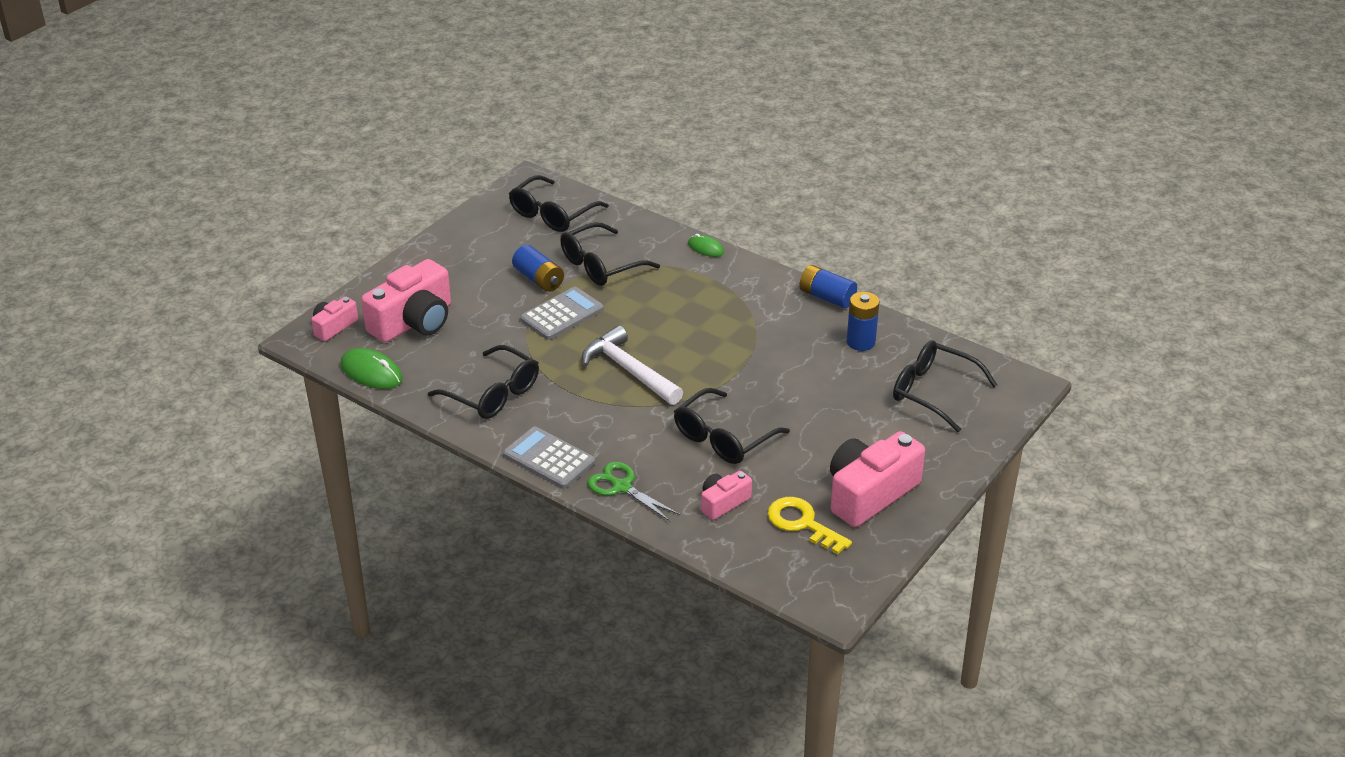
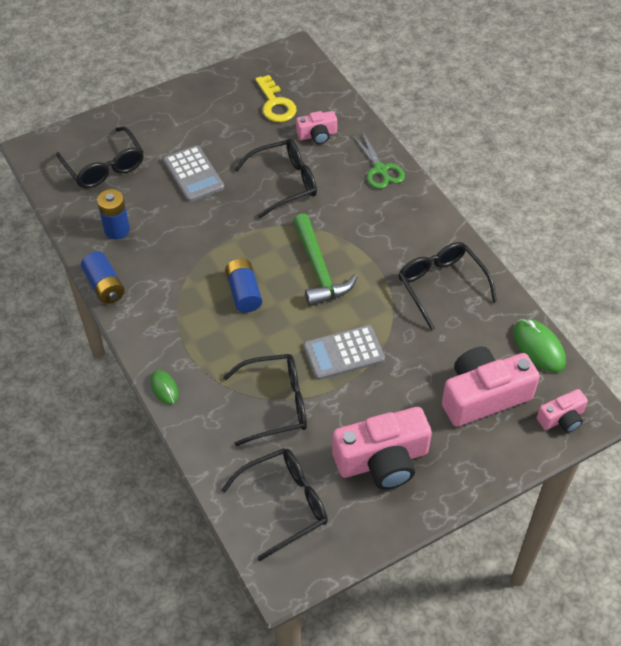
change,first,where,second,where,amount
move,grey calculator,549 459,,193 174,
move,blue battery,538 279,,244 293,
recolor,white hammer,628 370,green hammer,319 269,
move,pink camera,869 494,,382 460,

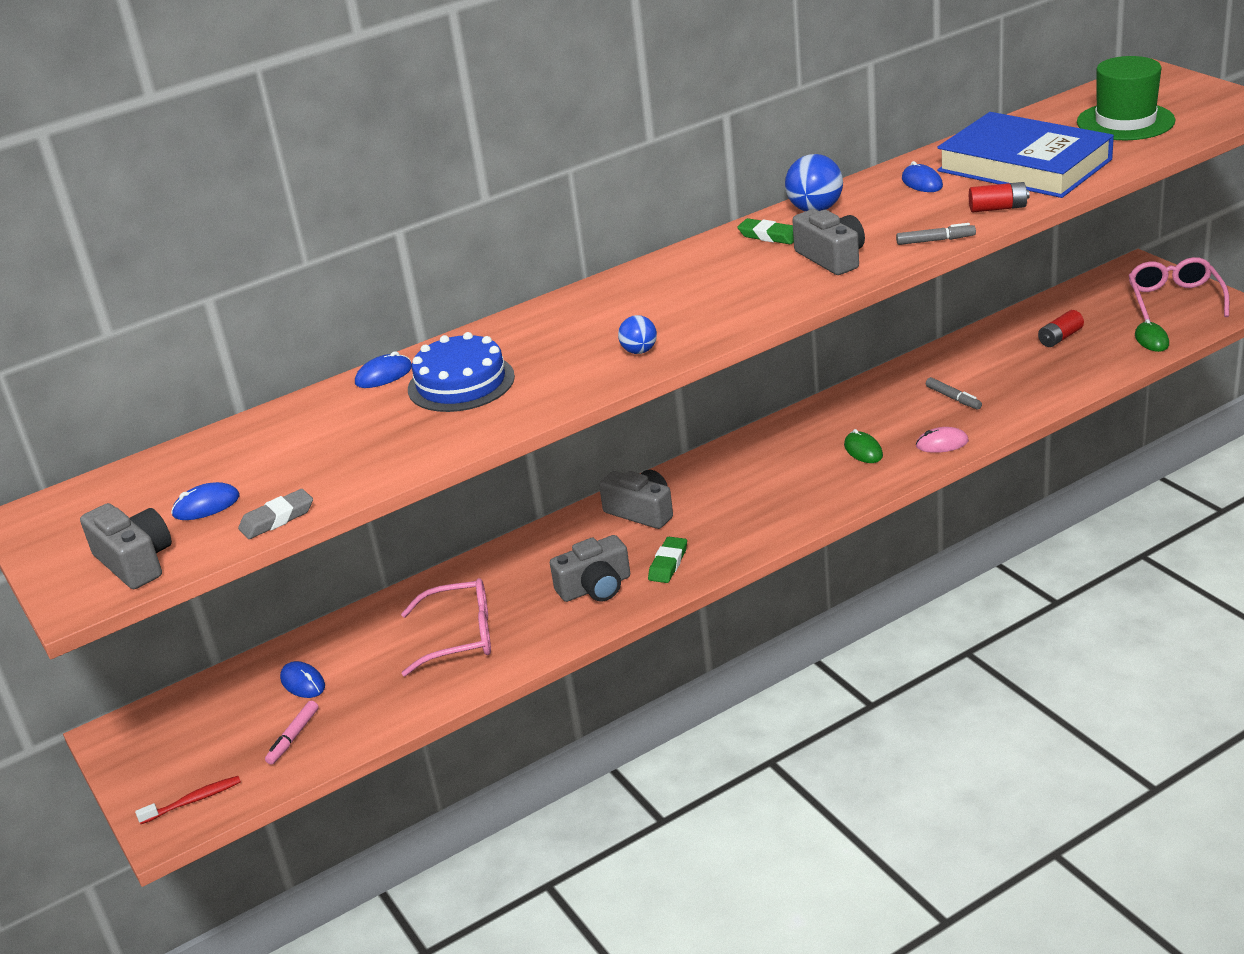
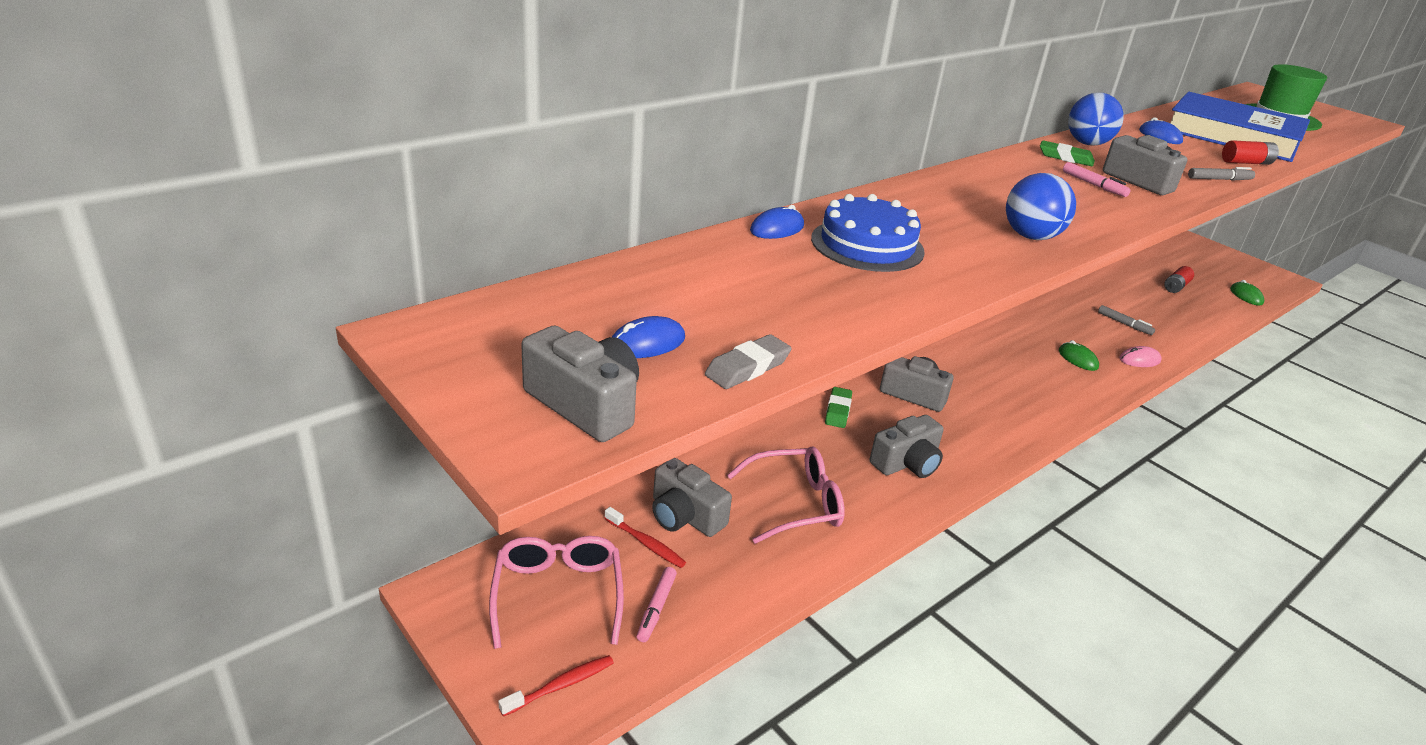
change,first,where,second,where,amount
replace,blue mouse,303 682,red toothbrush,646 543,
resize,blue ball,639 351,,1031 237,x1.69
move,green eraser,668 563,,838 411,
move,pink glasses,1175 300,,558 595,
insert,,,grey camera,685 516,
insert,,,pink marker,1093 185,

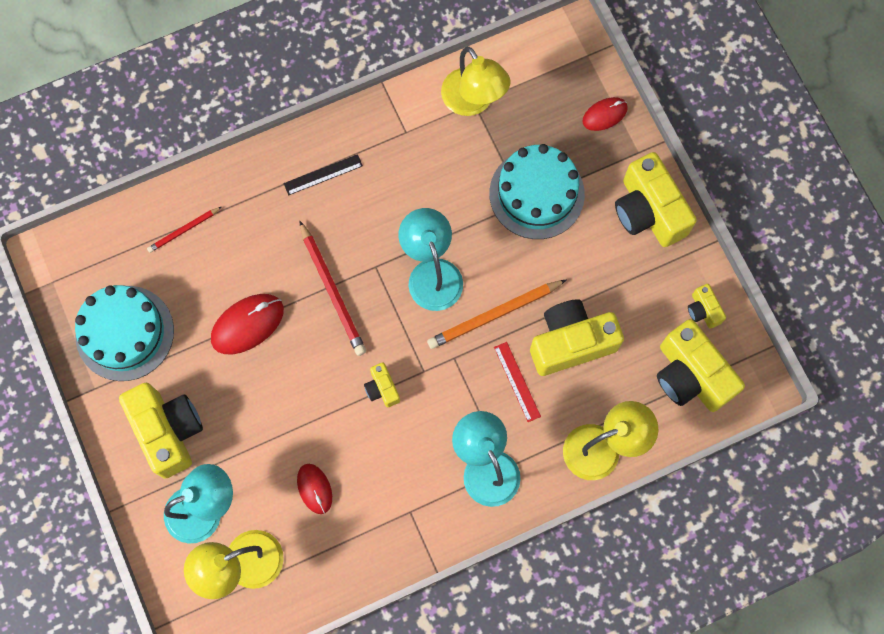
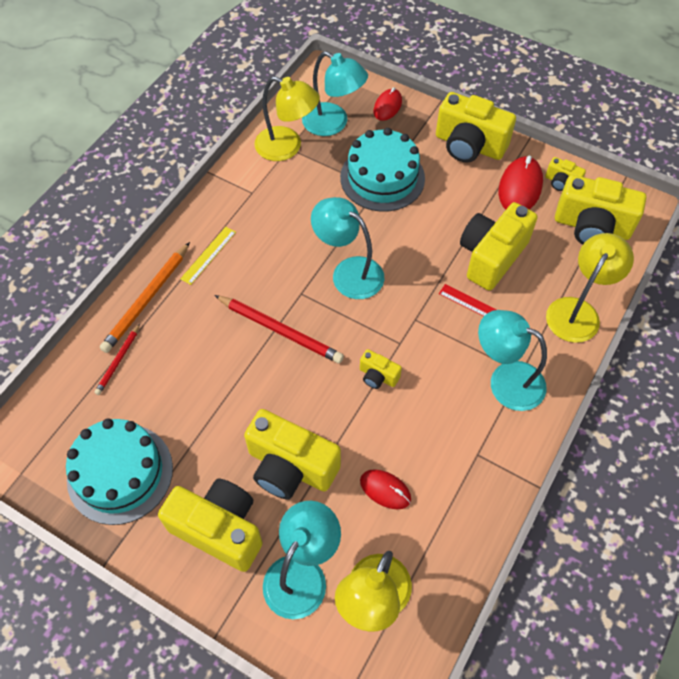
change,first,where,second,where,amount
move,red mouse,247 324,,520 188,
recolor,black ruler,323 174,yellow ruler,208 255,
move,orange pencil,494 315,,147 299,
insert,,,yellow camera,290 467,
insert,,,turquoise lamp,333 124,

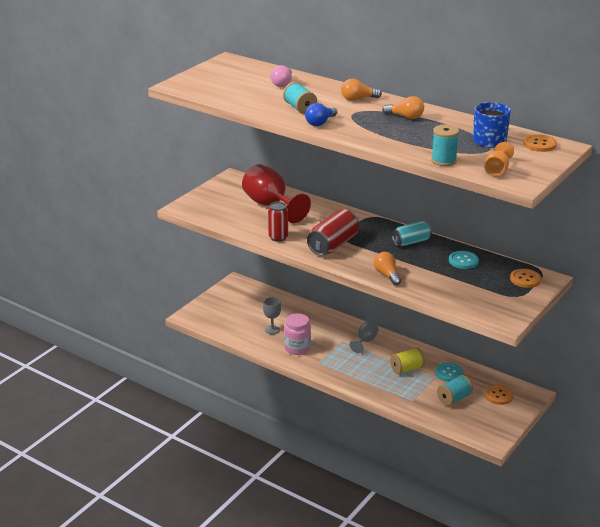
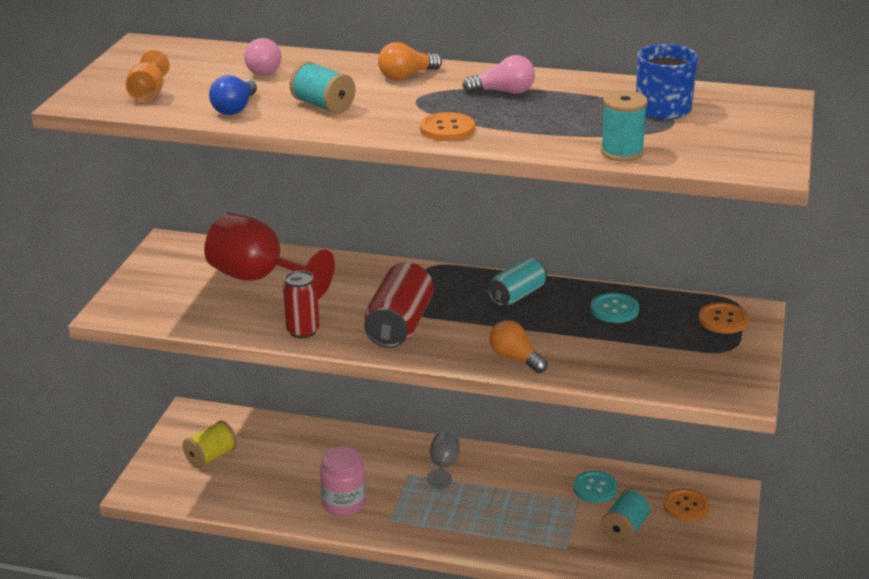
change,first,where,second,where,amount
delete,grey goblet,272 330,,,
move,blue light bulb,320 122,,235 108,
recolor,orange light bulb,405 117,pink light bulb,503 92,
move,yellow spool,407 369,,211 457,
move,orange goblet,497 170,,148 93,
move,orange button,539 144,,447 129,

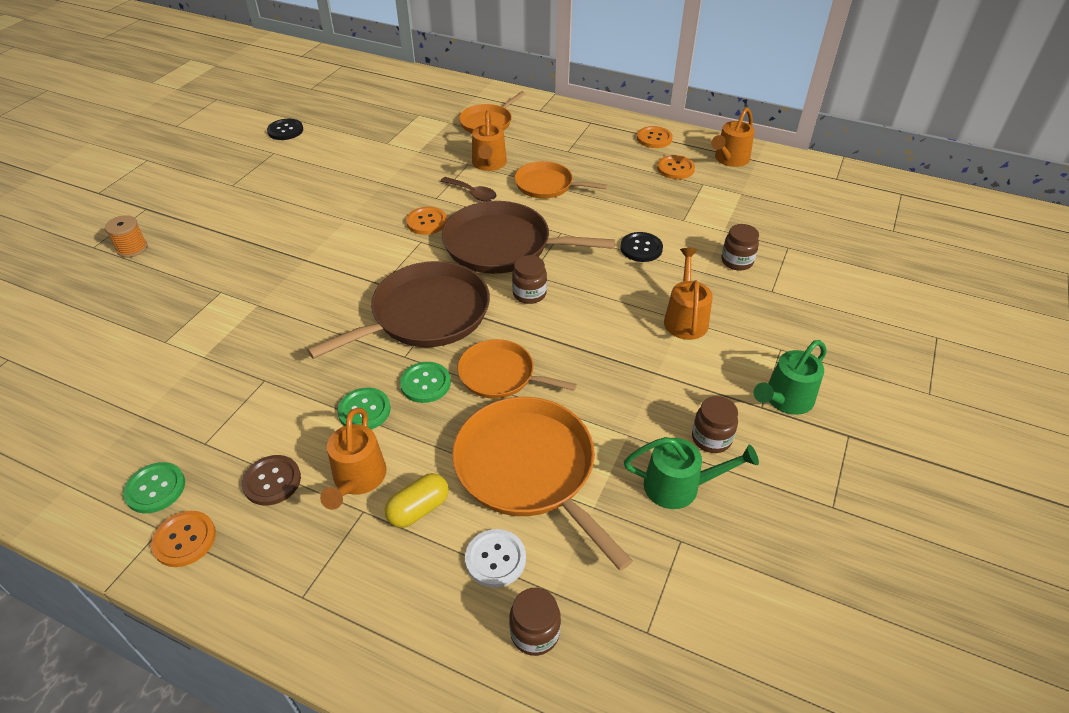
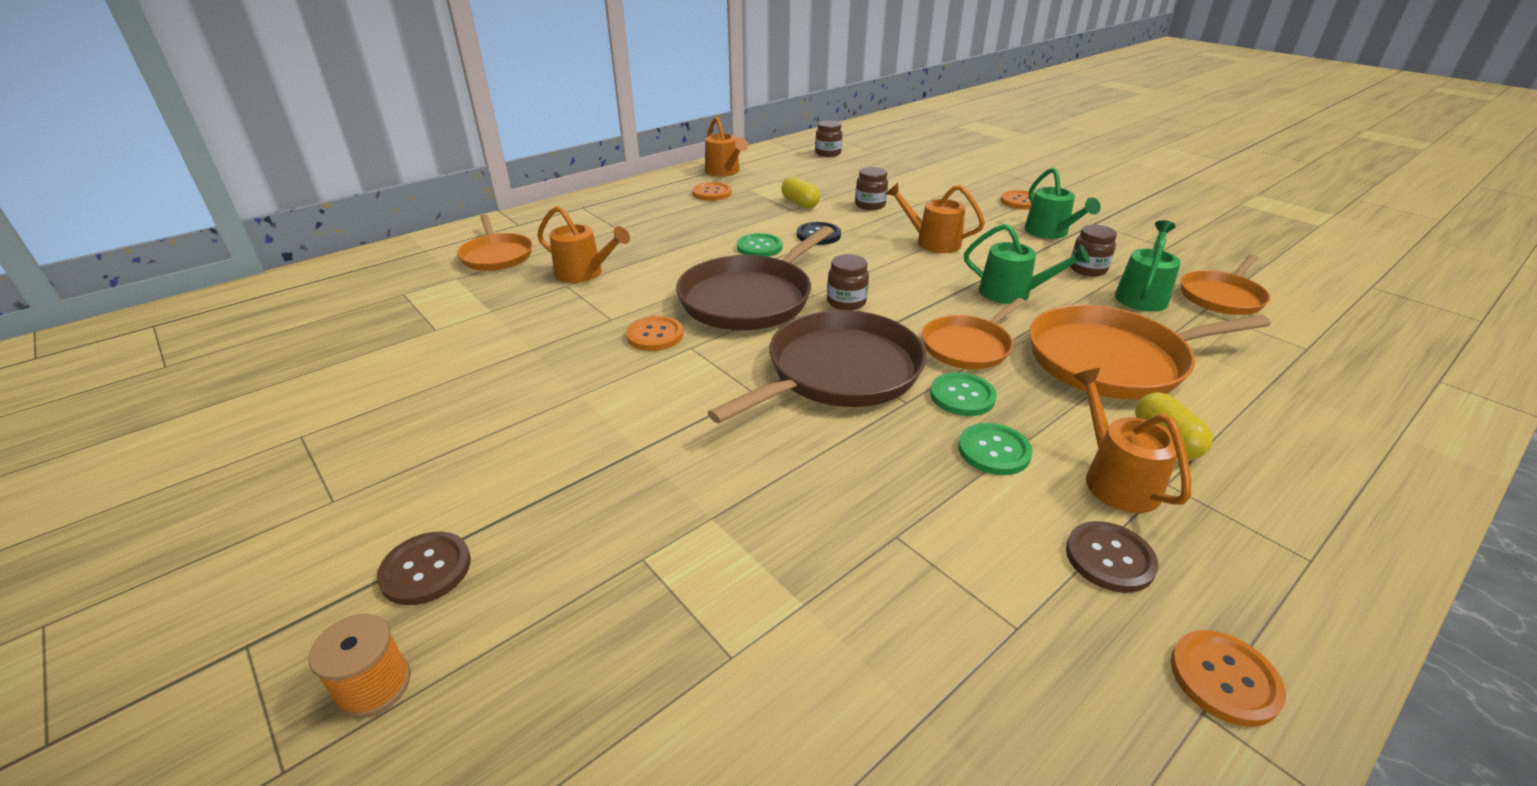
change,first,where,second,where,amount
move,green button,155 489,,759 247,
delete,black button,285 131,,,
rotate,brown pan,425 315,,838 372,60 degrees clockwise
rotate,orange watering can,357 480,,1115 478,135 degrees counterclockwise
delete,brown spoon,472 193,,,
delete,white button,495 559,,,
move,brown jar,535 633,,828 153,
move,orange pan,547 185,,1222 296,
move,orange button,654 138,,1021 201,
insert,,,brown button,426 569,
insert,,,yellow capsule,800 203,
insert,,,green watering can,1012 293,

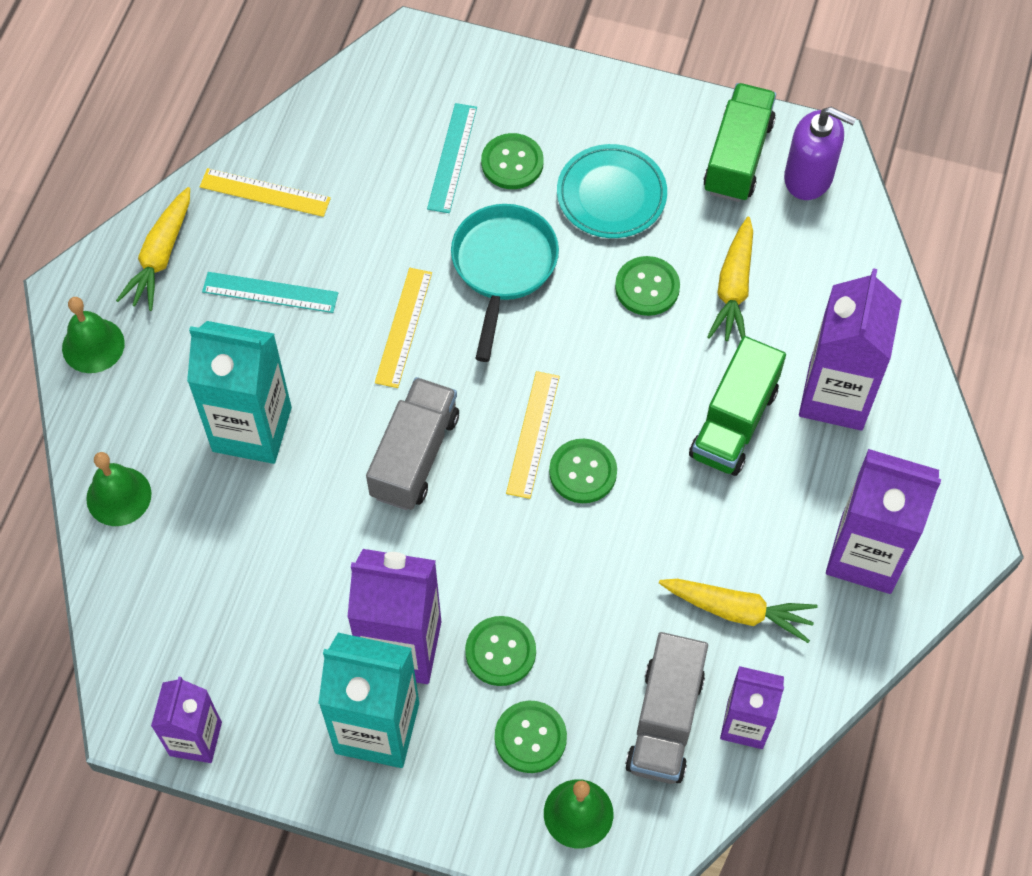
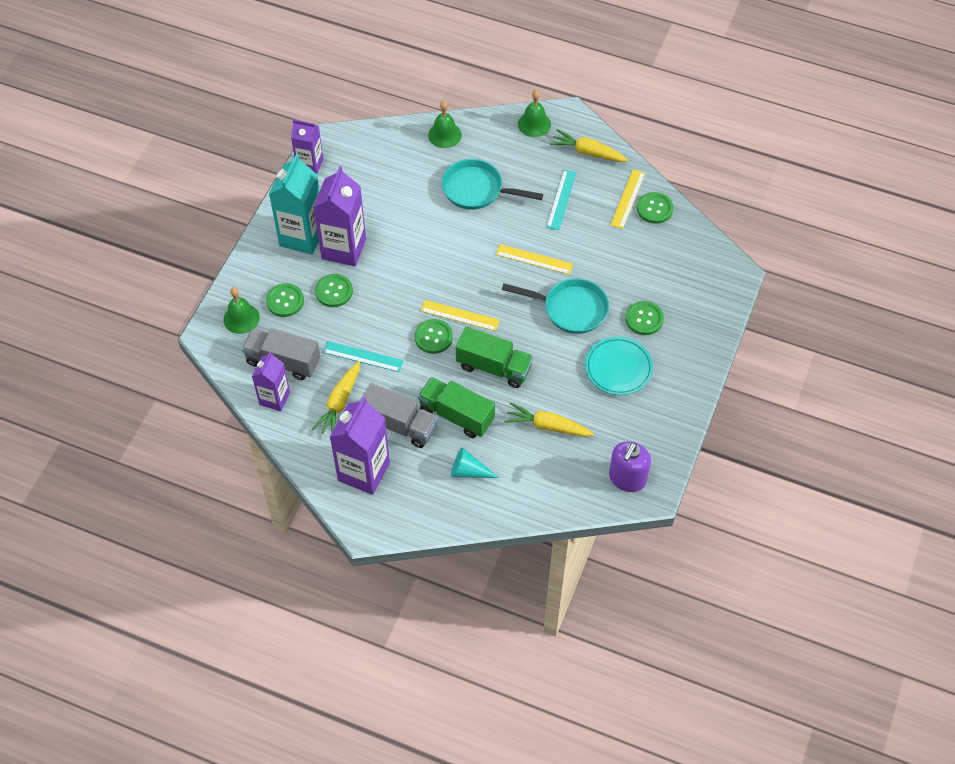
change,first,where,second,where,amount
replace,turquoise carton,252 429,turquoise pan,477 190,
move,grey truck,414 456,,399 425,
move,turquoise ruler,452 157,,363 356,
move,green button,647 287,,654 209,
move,green truck,737 157,,494 367,
replace,purple carton,836 396,turquoise cone,468 471,

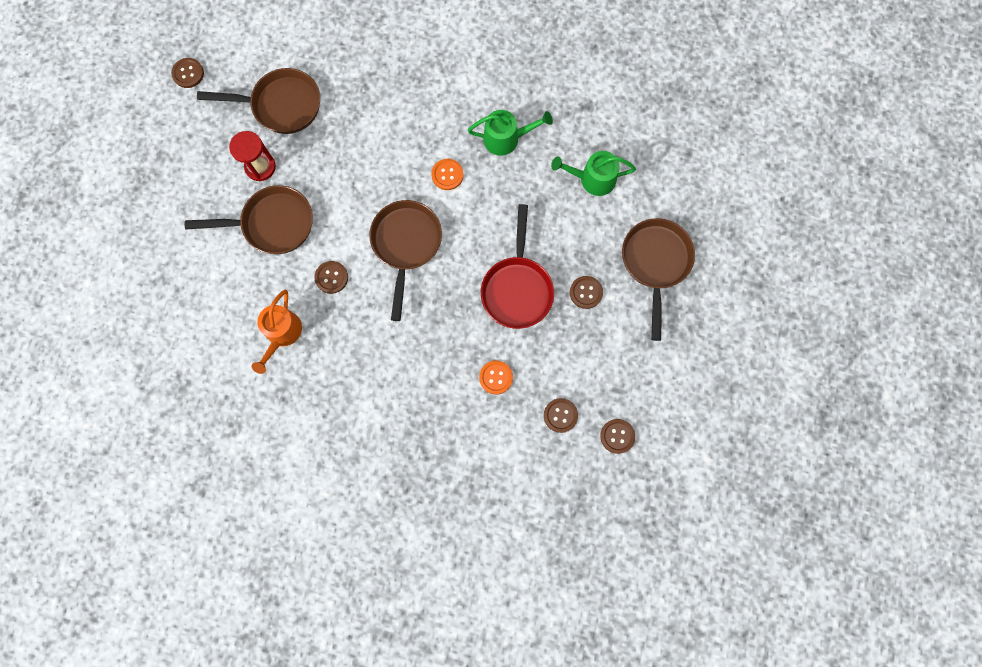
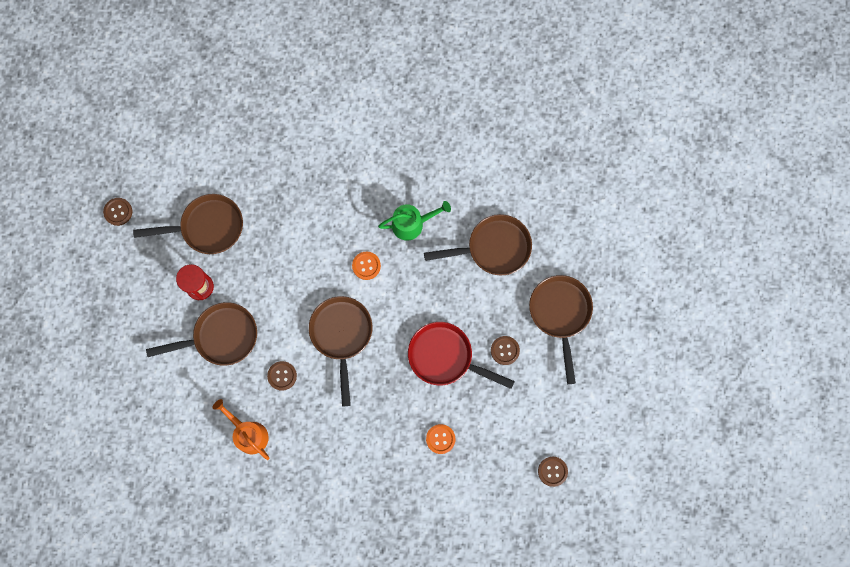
change,first,where,second,where,amount
rotate,orange watering can,282 334,,248 433,135 degrees clockwise
rotate,red pan,517 288,,445 357,120 degrees clockwise
delete,brown button,560 415,,,
replace,green watering can,592 179,brown pan,493 248,

